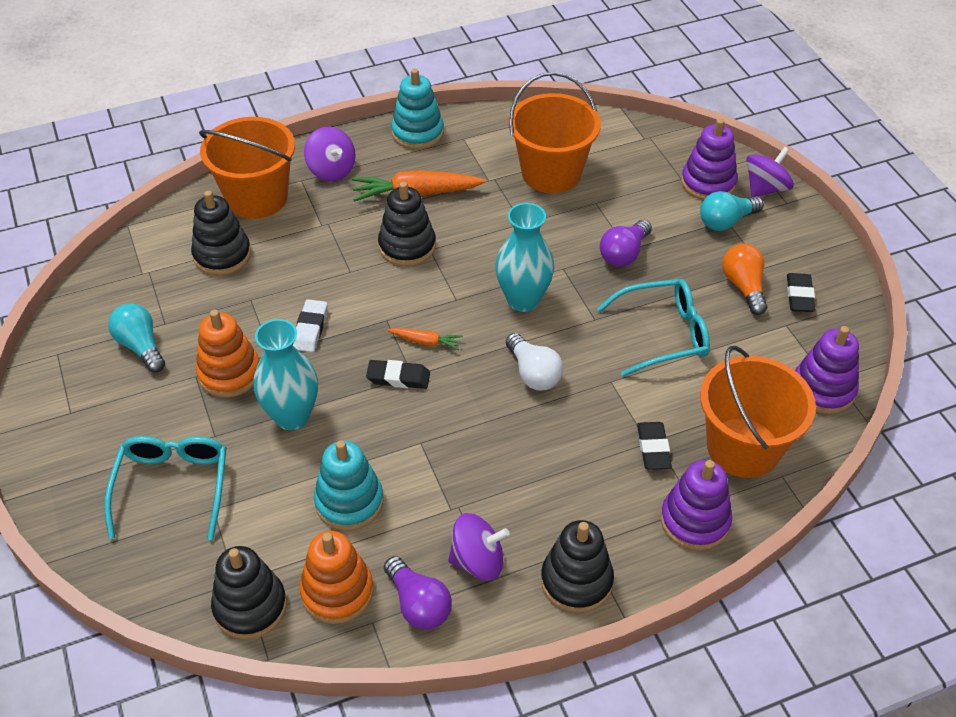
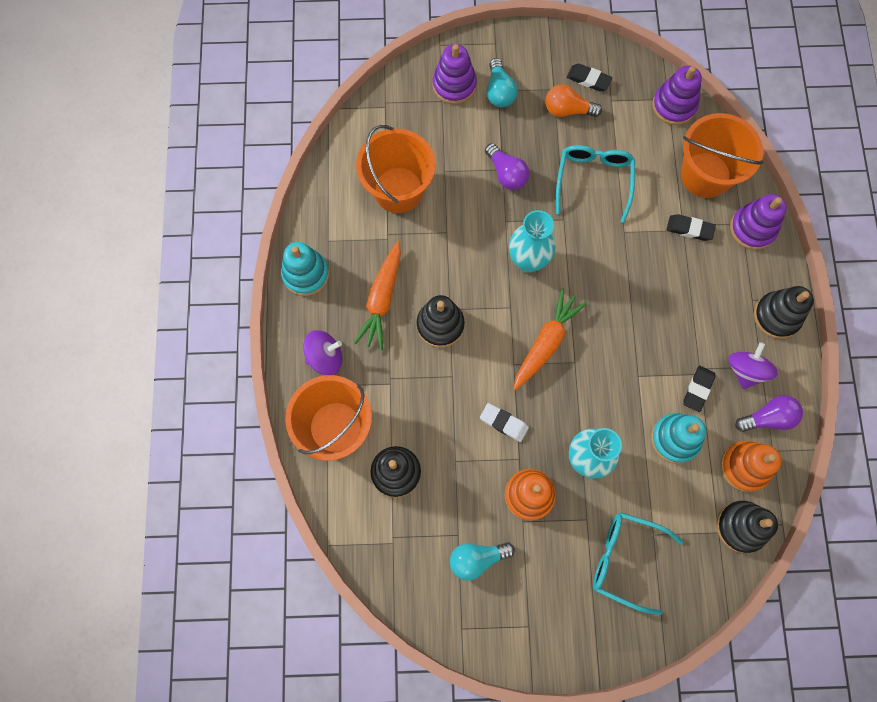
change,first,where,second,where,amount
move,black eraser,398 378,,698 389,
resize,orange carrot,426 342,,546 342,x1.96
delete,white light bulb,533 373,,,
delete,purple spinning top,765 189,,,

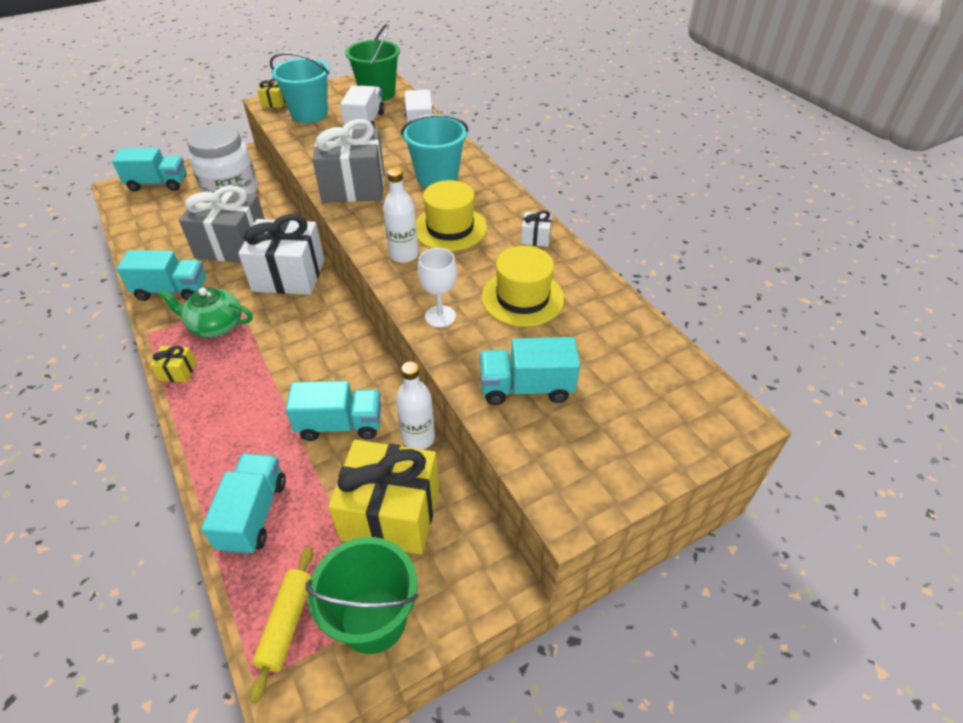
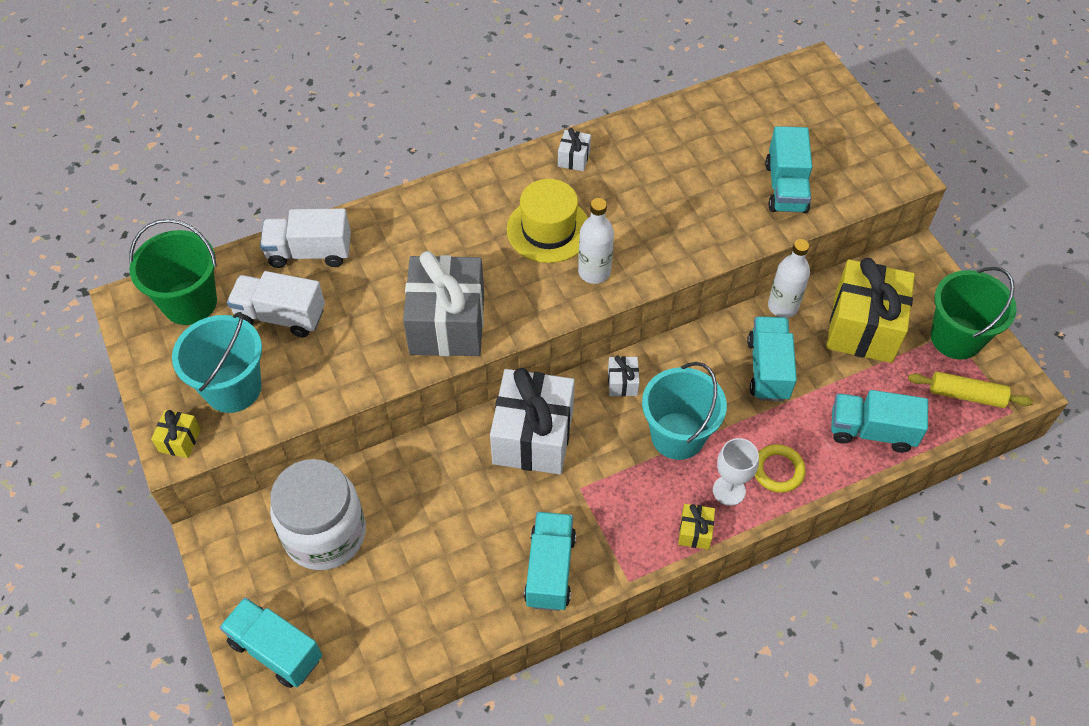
change,first,where,second,where,amount
rotate,turquoise truck,158 184,,276 650,60 degrees counterclockwise
delete,green teapot,215 325,,,
delete,grey gift,232 245,,,
move,turquoise bucket,437 177,,677 436,
move,white goblet,440 316,,729 490,
delete,yellow hat,522 298,,,
insert,,,white gift,622 383,
insert,,,yellow ring,778 470,

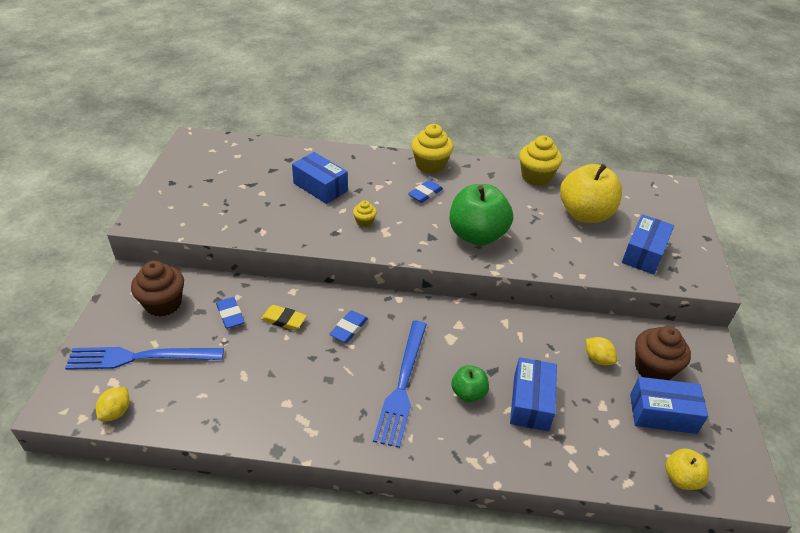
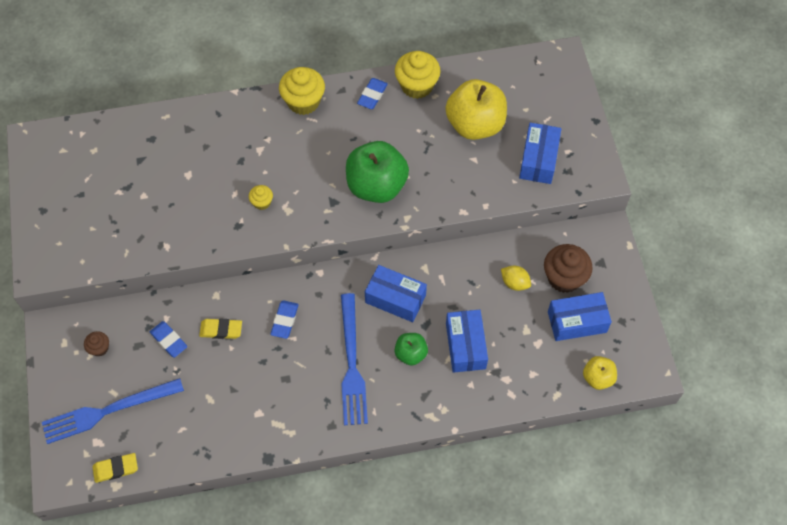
change,first,where,second,where,amount
replace,yellow lemon,116 412,yellow eraser,116 468,
resize,brown cupcake,163 304,,99 348,x0.51
move,blue box,320 187,,395 299,
move,blue eraser,425 194,,372 95,

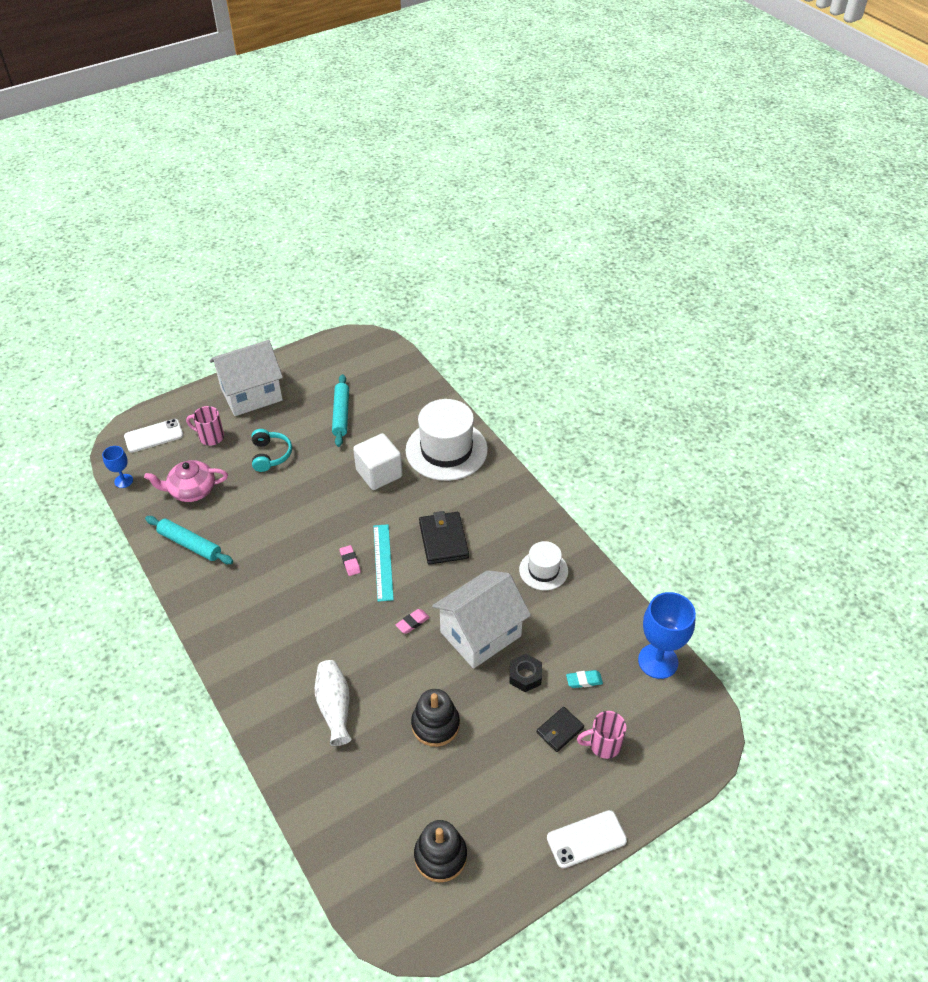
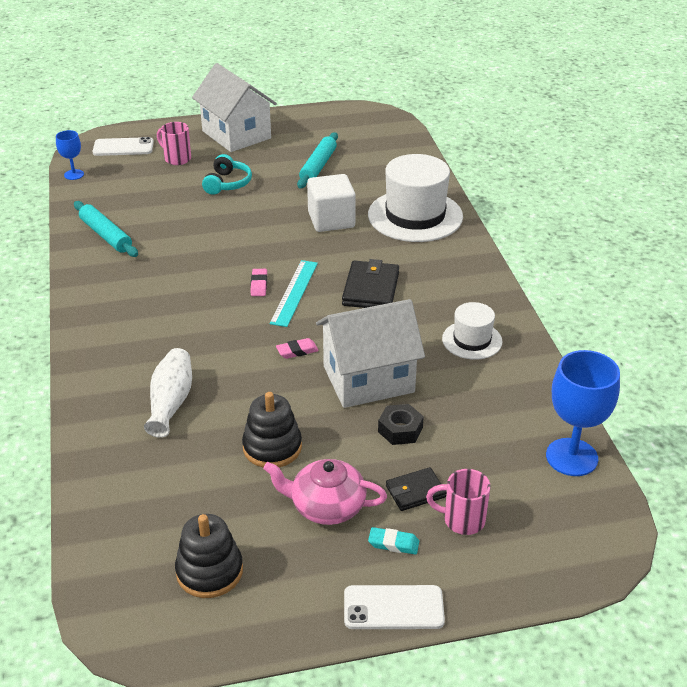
change,first,where,second,where,amount
move,pink teapot,191 490,,326 506,
rotate,white house,251 394,,236 135,60 degrees clockwise
move,turquoise eraser,584 680,,393 543,

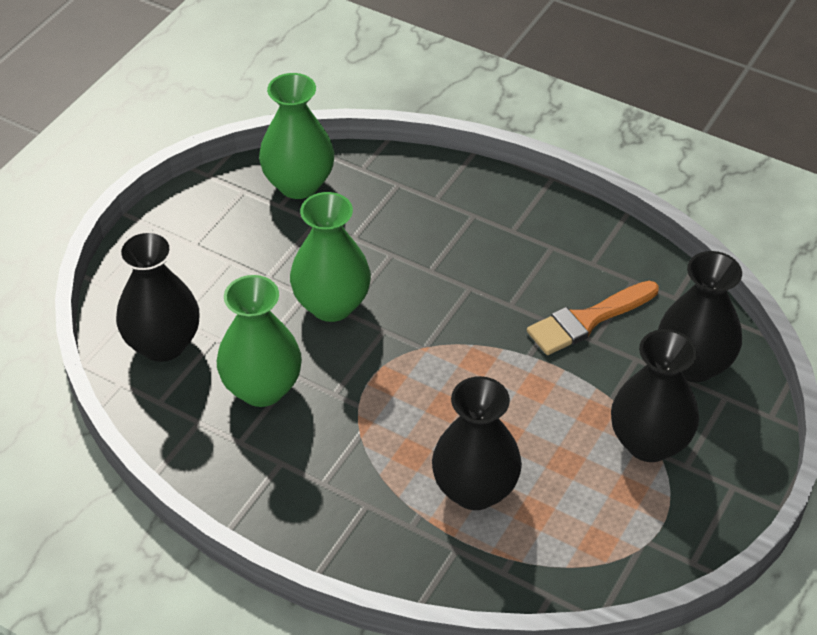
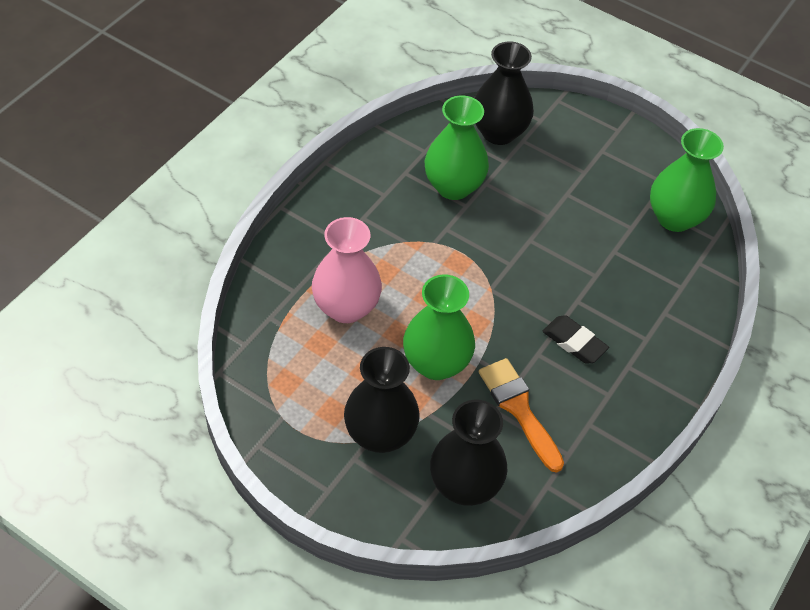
change,first,where,second,where,amount
move,green vase,332 305,,436 363,
recolor,black vase,475 490,pink vase,346 307,
insert,,,black eraser,574 342,

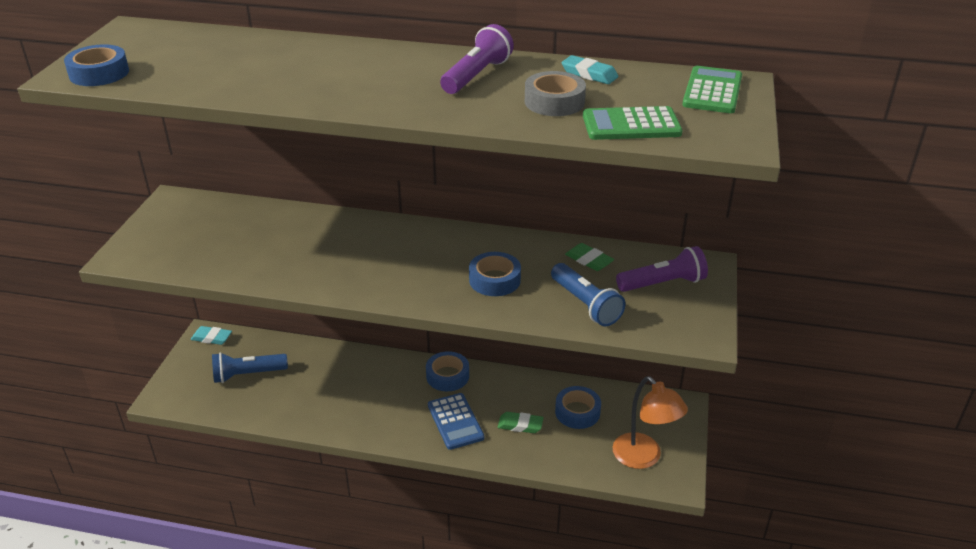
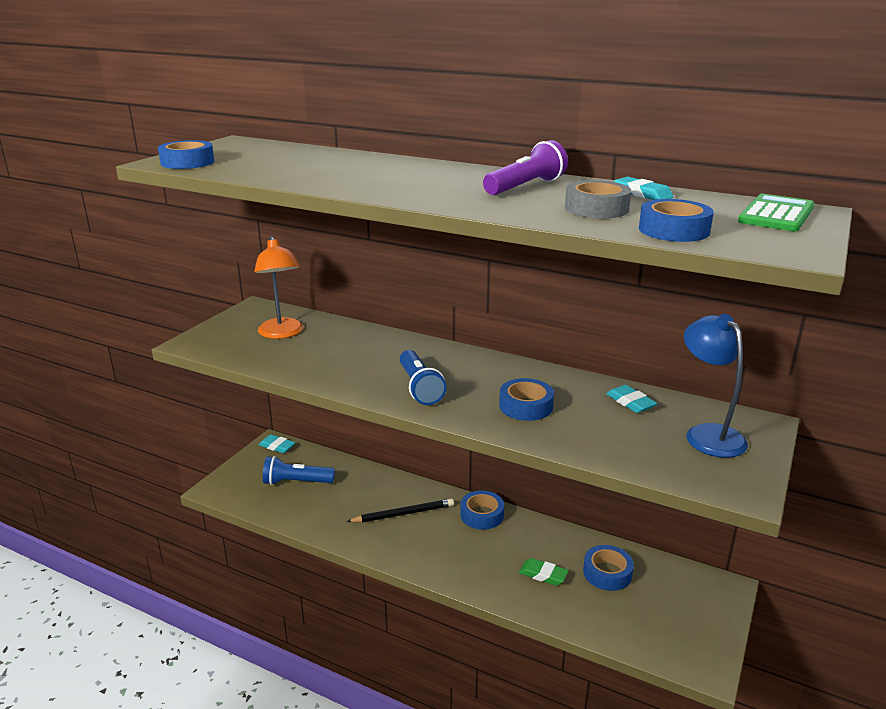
change,first,where,second,where,amount
delete,blue calculator,455 421,,,
move,blue flashlight,585 304,,419 387,
recolor,green eraser,589 260,turquoise eraser,630 402,
replace,green calculator,631 125,blue tape,674 230,
move,orange lamp,643 458,,282 333,
replace,purple flashlight,663 283,blue lamp,707 434,
insert,,,black pencil,403 513,

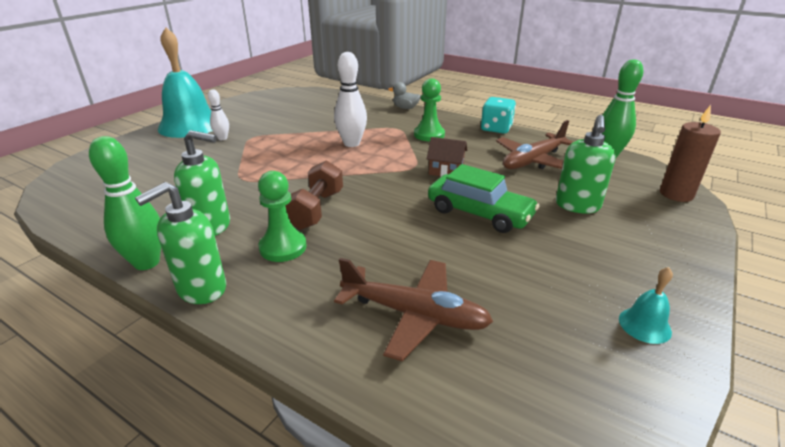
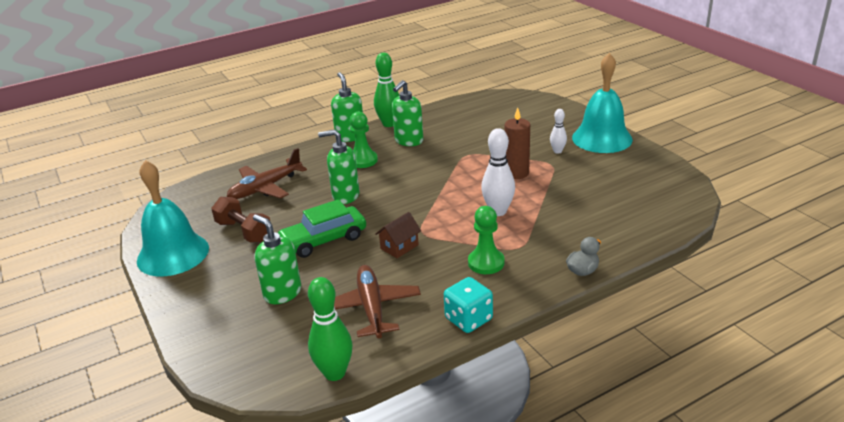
change,first,where,second,where,amount
move,brown dumbbell,316 209,,244 231,
resize,turquoise bell,644 325,,173 254,x2.40
move,brown candle,676 194,,516 173,
insert,,,green soap dispenser,345 196,

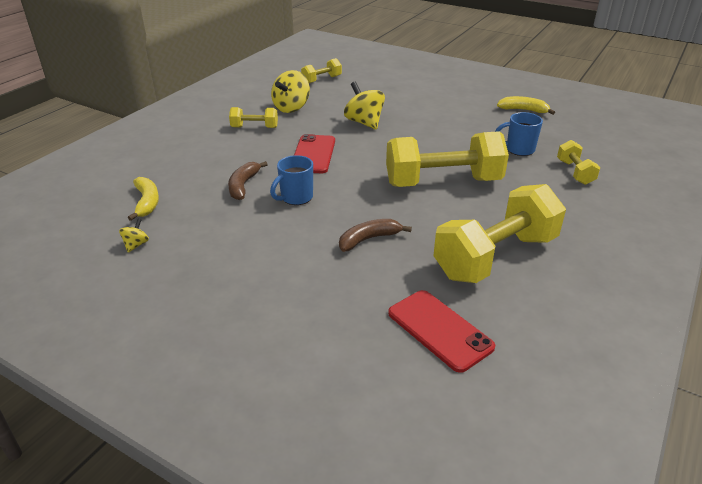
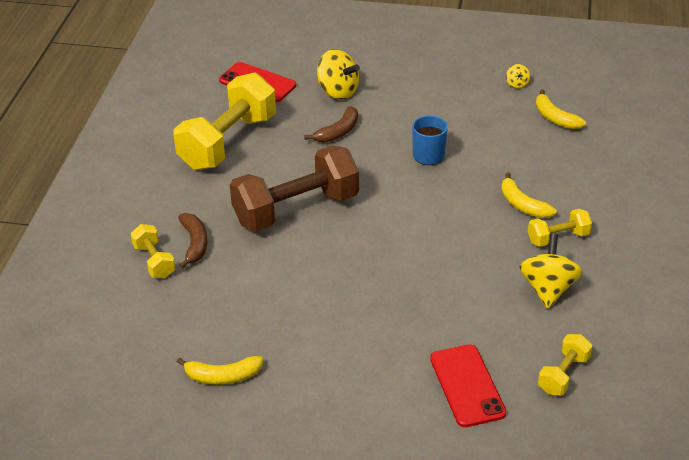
change,first,where,second,where,amount
move,brown banana,243 185,,194 244,
move,red phone,313 154,,467 385,
move,yellow spinning top,364 122,,338 91,
recolor,yellow dumbbell,443 182,brown dumbbell,296 209,
delete,blue mug,519 149,,,
insert,,,yellow banana,522 205,

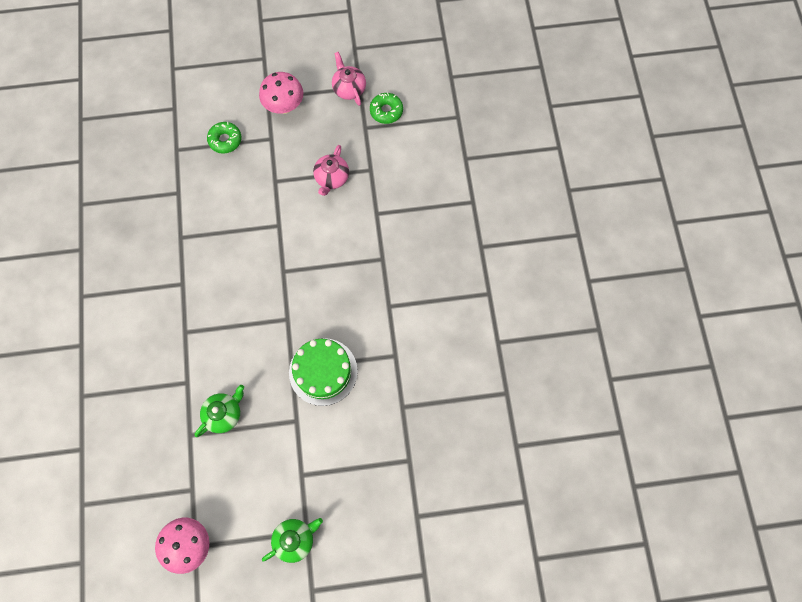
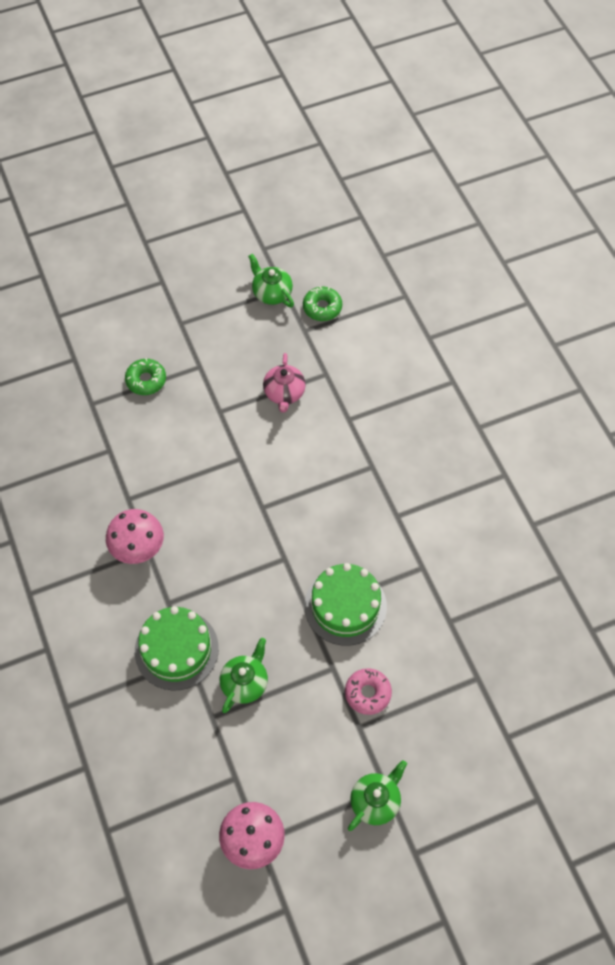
change,first,where,second,where,amount
move,pink mushroom,284 106,,138 549,
recolor,pink teapot,349 88,green teapot,271 293,
insert,,,green cake,176 649,
insert,,,pink donut,367 693,

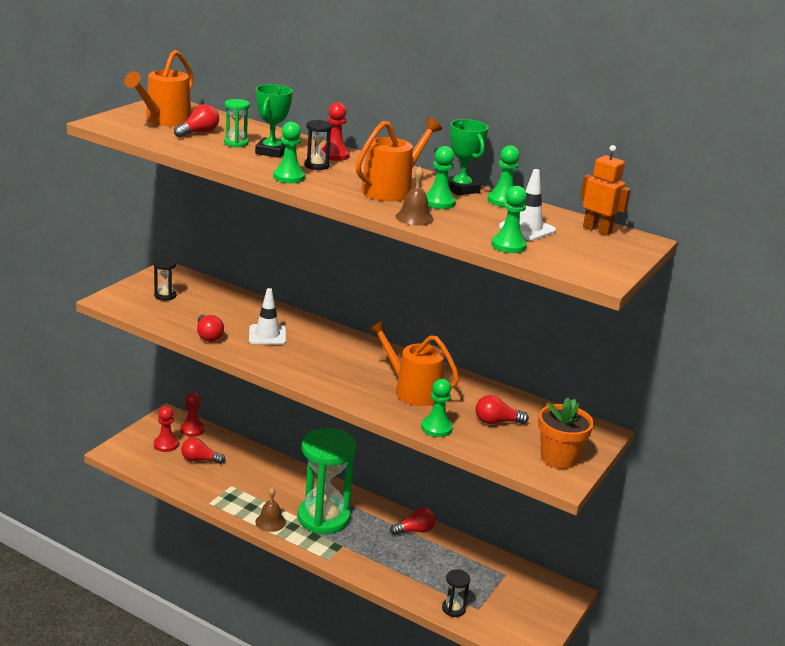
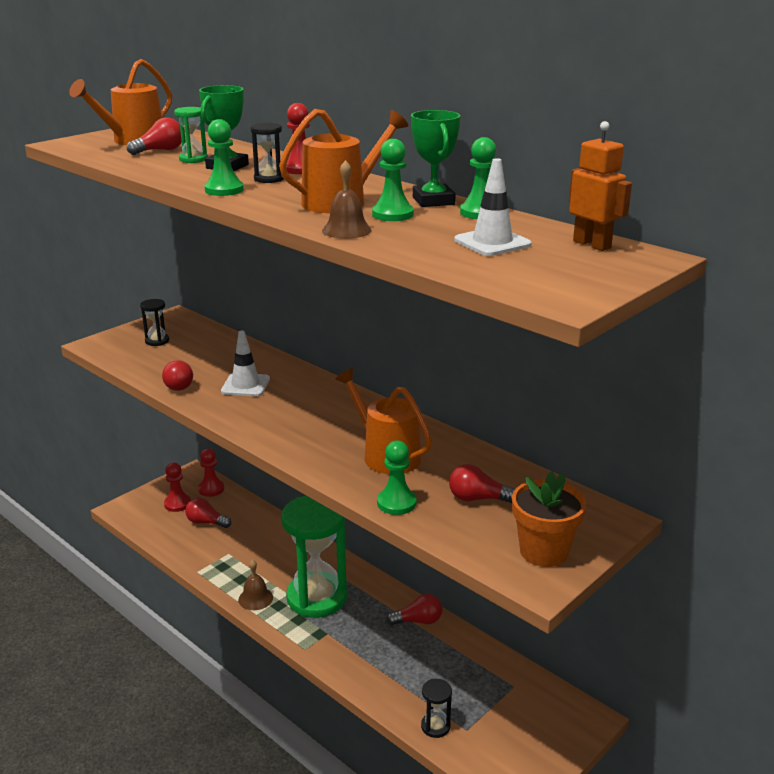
change,first,where,second,where,amount
delete,green pawn,508 245,,,

